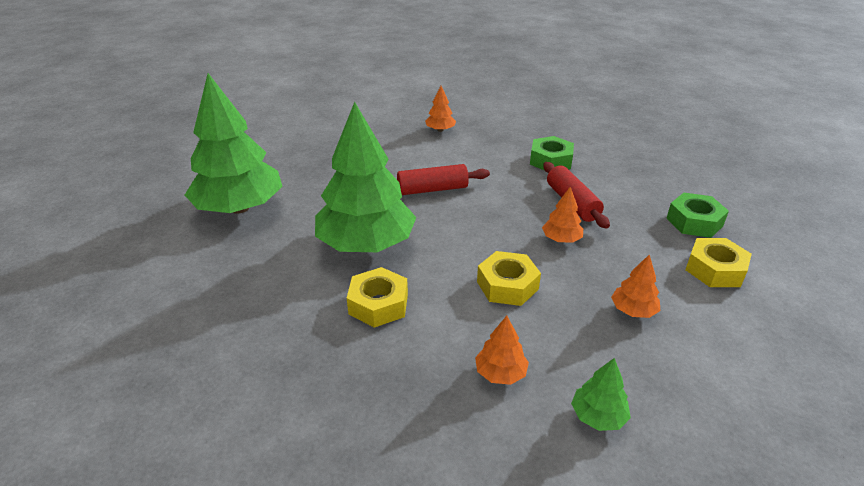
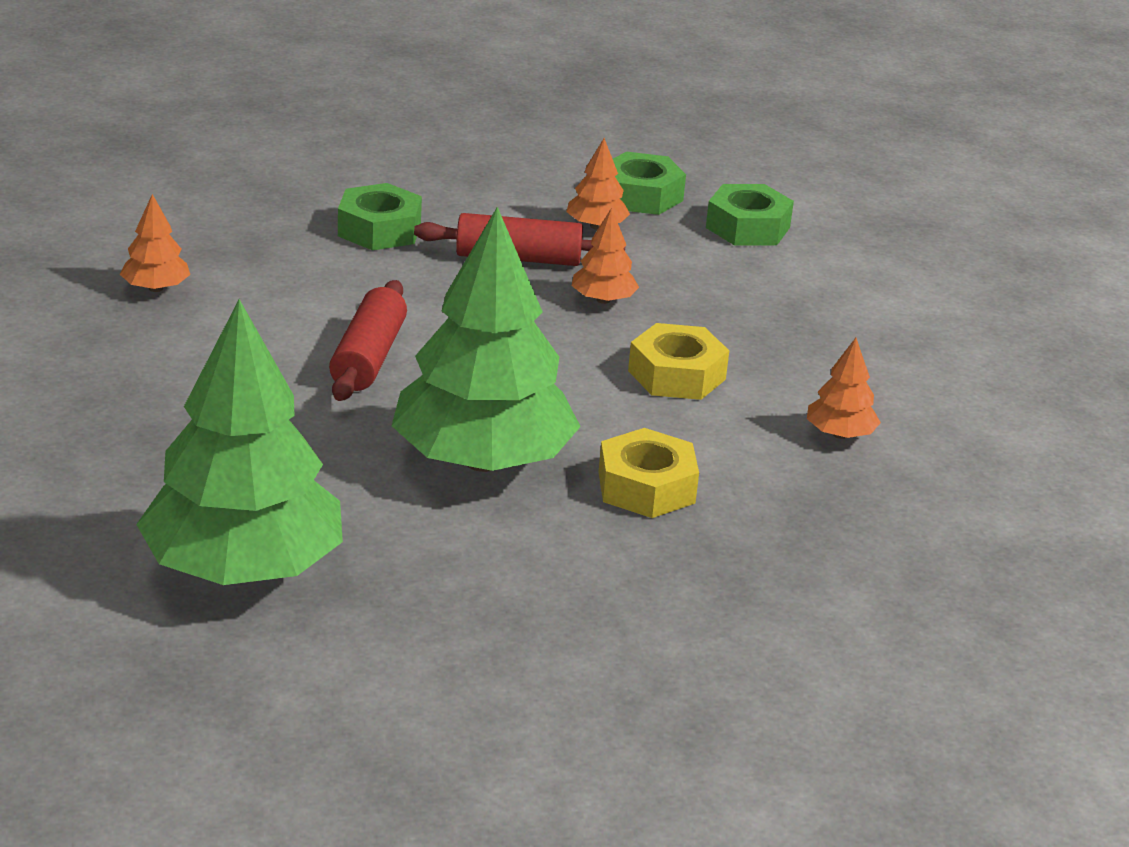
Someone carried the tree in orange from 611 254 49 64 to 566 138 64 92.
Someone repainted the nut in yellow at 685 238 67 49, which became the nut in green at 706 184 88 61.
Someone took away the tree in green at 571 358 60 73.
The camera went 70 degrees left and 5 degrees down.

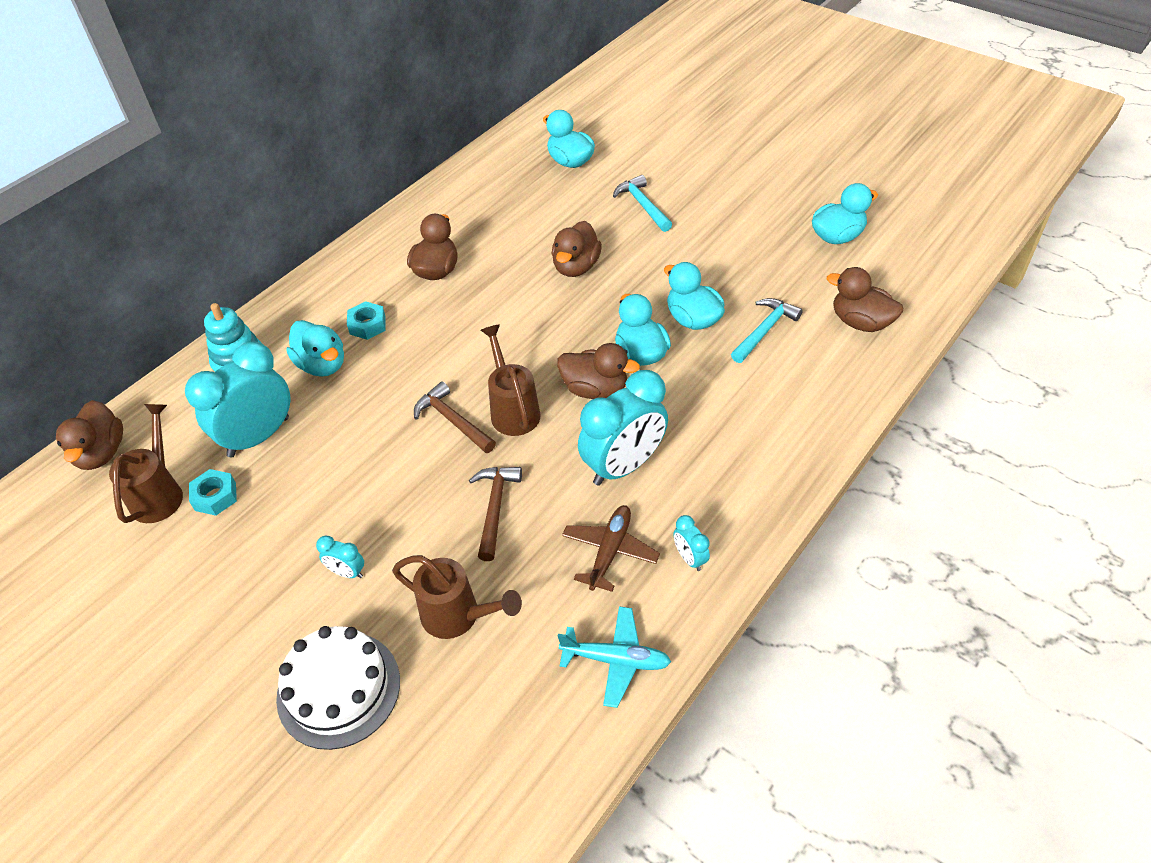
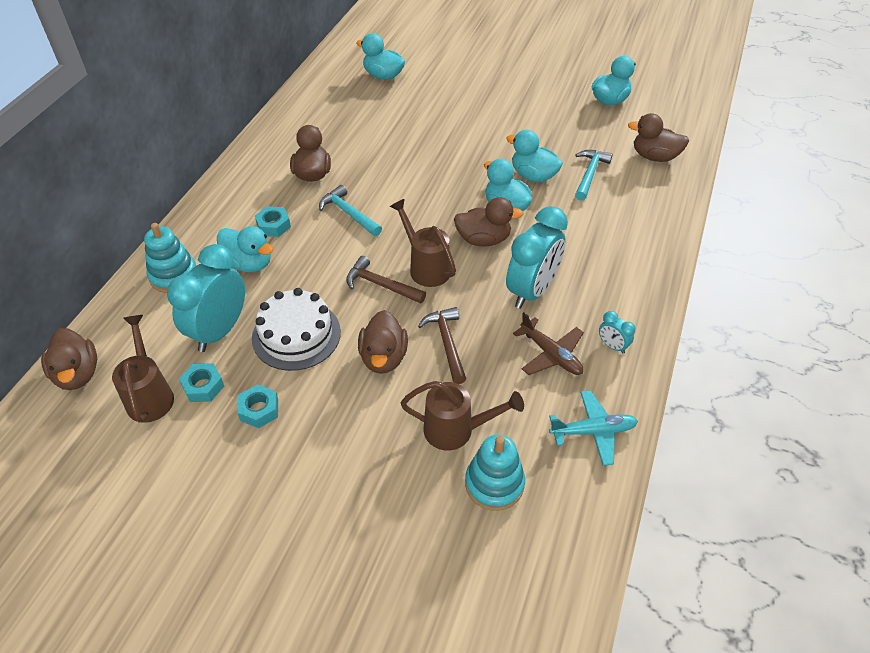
Someone put down the nut in turquoise at 237 384 41 44.
Someone carried the cake in white from 276 626 124 124 to 252 288 89 83.
Someone carried the hammer in turquoise from 613 175 59 57 to 319 185 63 51.
Someone carried the duck in brown from 552 221 50 56 to 358 310 50 64.
Someone put down the stacking toy in turquoise at 465 434 60 77.
Someone rotated the plane in brown at 562 505 98 87 by 135 degrees clockwise.
Someone took away the clock in turquoise at 316 536 48 42.
The camera went 20 degrees left and 0 degrees up.

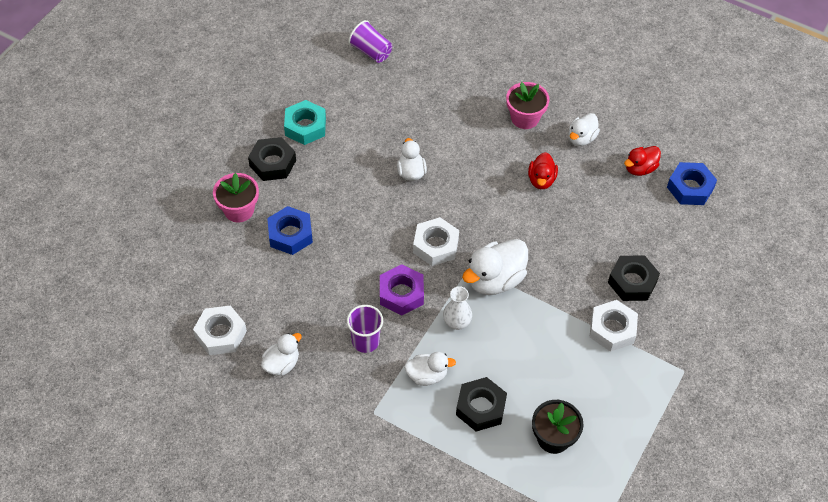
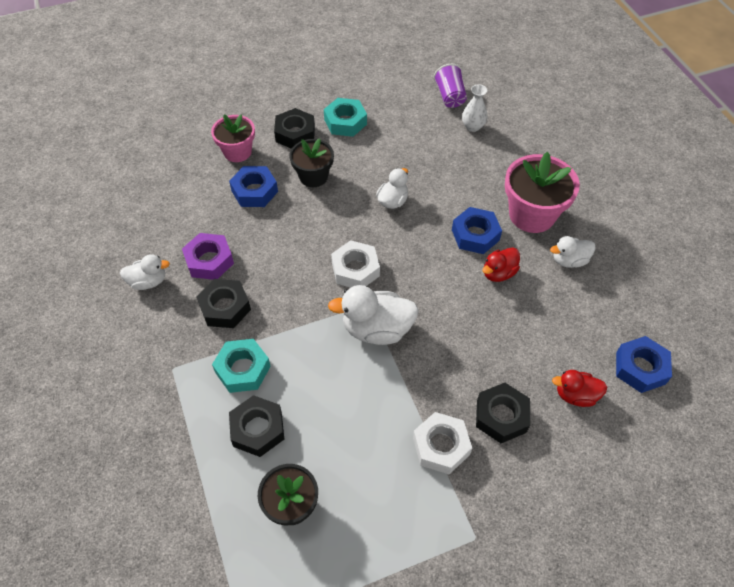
Someone carried the nut in purple from 380 264 44 51 to 182 233 52 47.
Someone swapped the cup in purple at 347 305 36 48 for the nut in black at 196 279 55 49.
Someone swapped the duck in white at 404 352 52 34 for the nut in turquoise at 212 339 59 54.
Someone put down the flower pot in black at 289 138 45 49.
Someone put down the nut in blue at 452 207 50 47.
Someone carried the vase in white from 443 286 29 44 to 462 84 25 48.
Someone scaled the flower pot in pink at 506 82 44 47 by 1.55.
Someone carried the duck in red from 624 146 37 30 to 552 370 55 37.
Someone took away the nut in white at 193 305 54 50.
The camera went 40 degrees right and 0 degrees up.

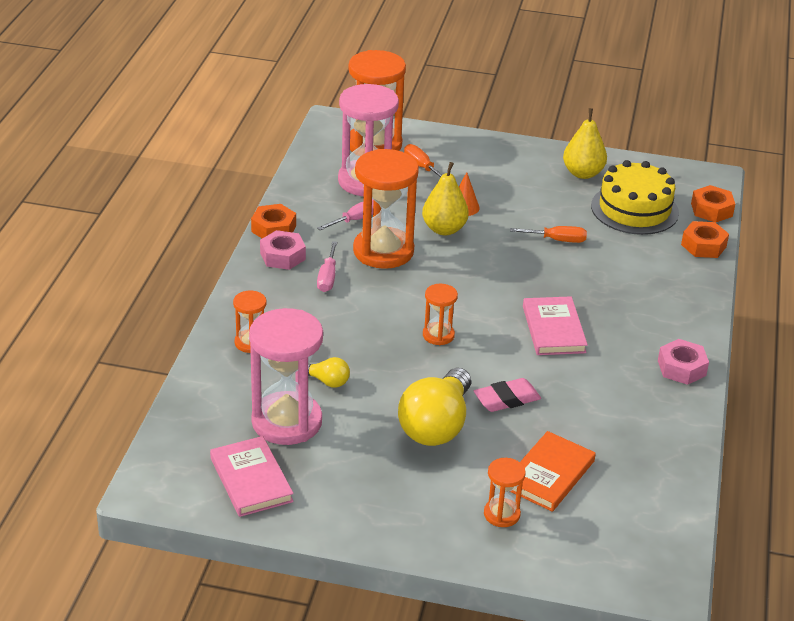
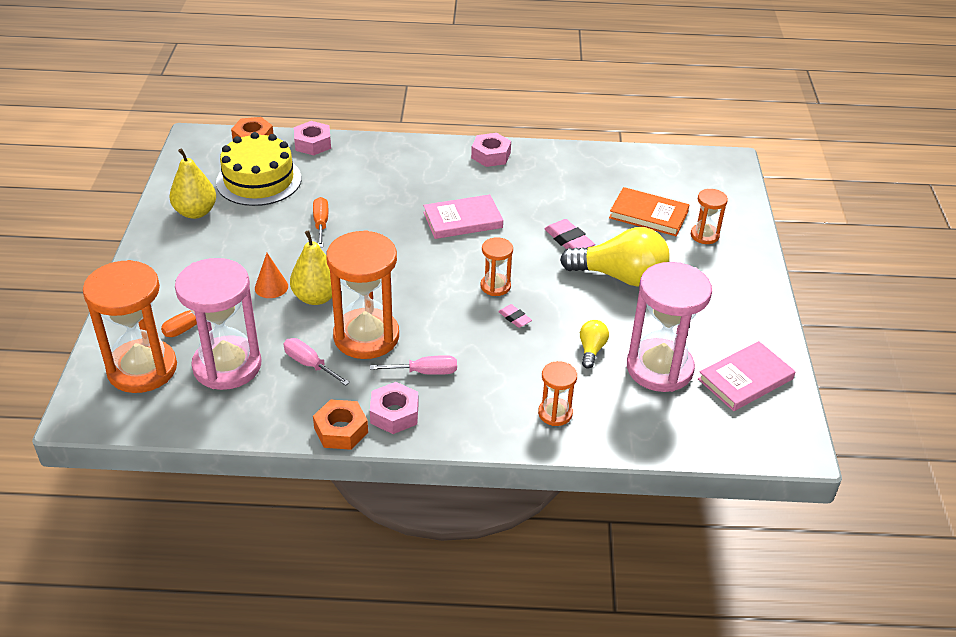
Someone repainted the nut in orange at 681 221 48 37, which became the nut in pink at 294 121 37 34.
Someone put down the eraser in pink at 498 304 34 24.
The camera went 100 degrees left and 5 degrees up.

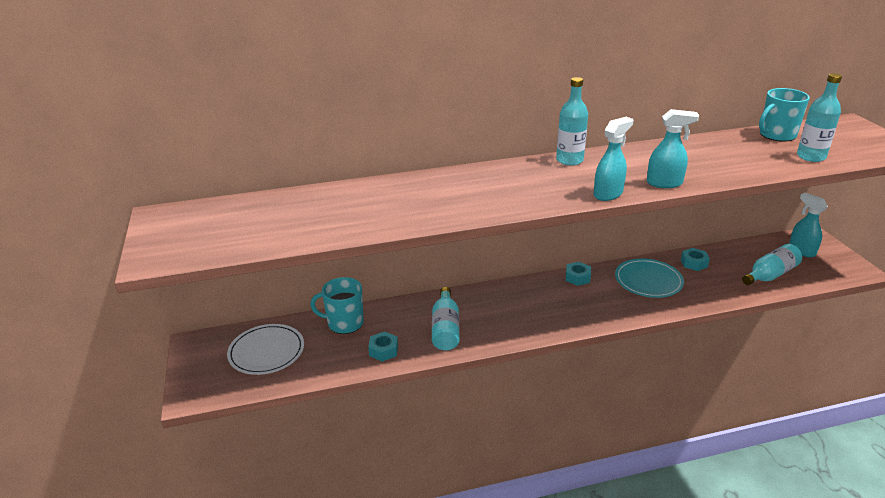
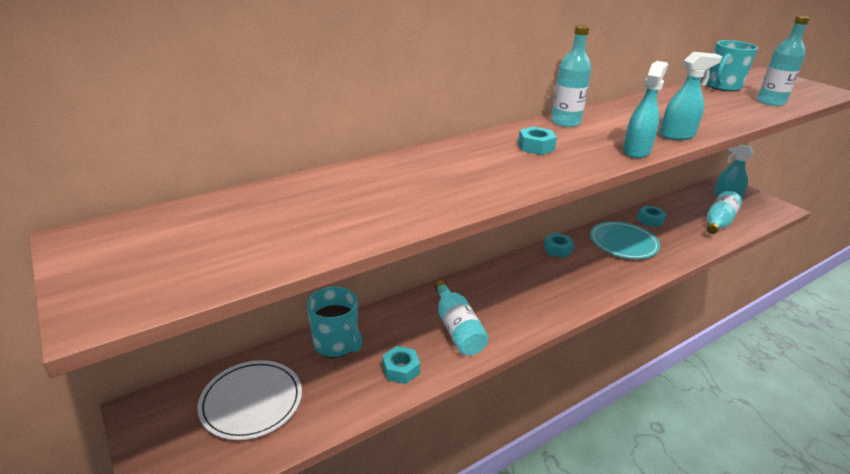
Someone rotated the mug in turquoise at 310 277 54 57 by 120 degrees counterclockwise.
Someone put down the nut in turquoise at 518 127 39 28.
The camera went 20 degrees left and 0 degrees up.

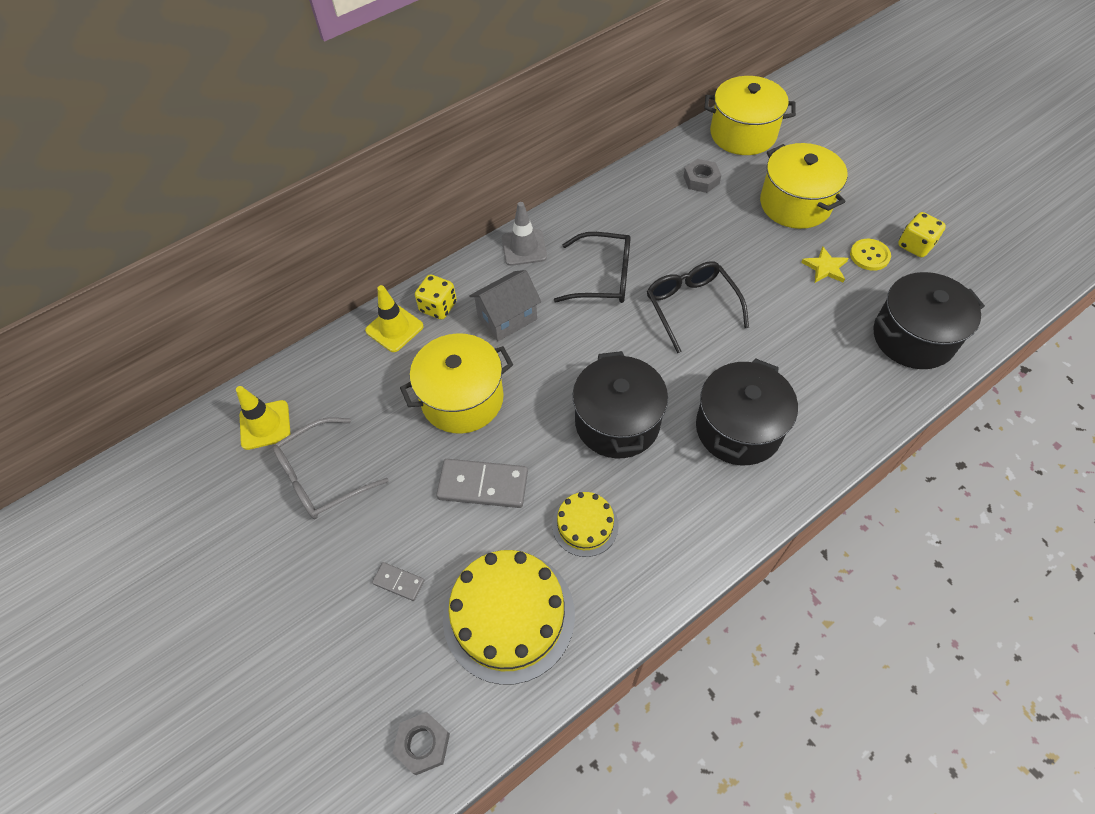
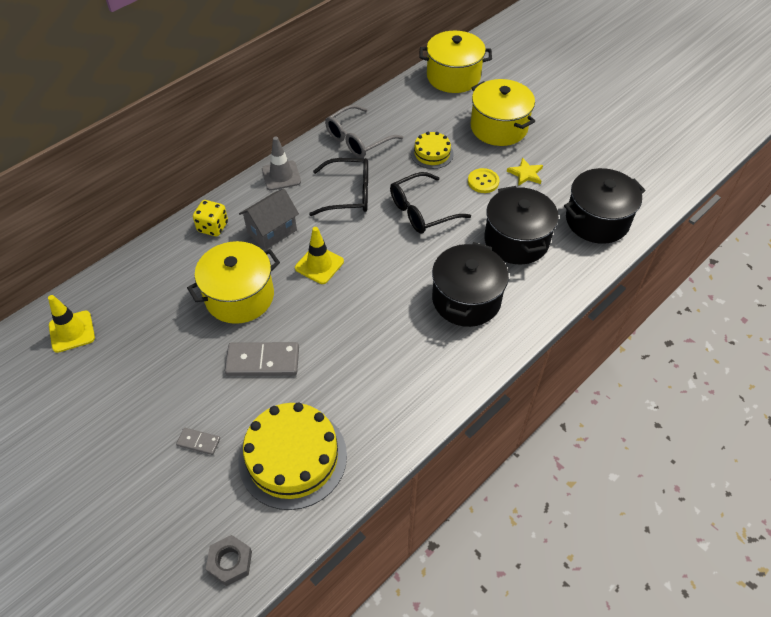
Someone carried the traffic cone in yellow from 365 285 59 67 to 295 227 49 57.
Someone carried the glasses in grey from 272 417 117 102 to 325 105 78 53.
Someone rotated the glasses in black at 647 262 102 91 by 90 degrees counterclockwise.
Someone carried the cake in yellow from 552 492 67 65 to 411 132 43 37.
Someone carried the button in yellow from 850 239 41 32 to 468 168 31 25.
Someone carried the pot in black from 573 351 95 107 to 484 186 75 78.
Someone took away the nut in grey at 683 159 38 34.
Someone took away the dice in yellow at 898 212 48 46.
The camera went 10 degrees left and 5 degrees down.

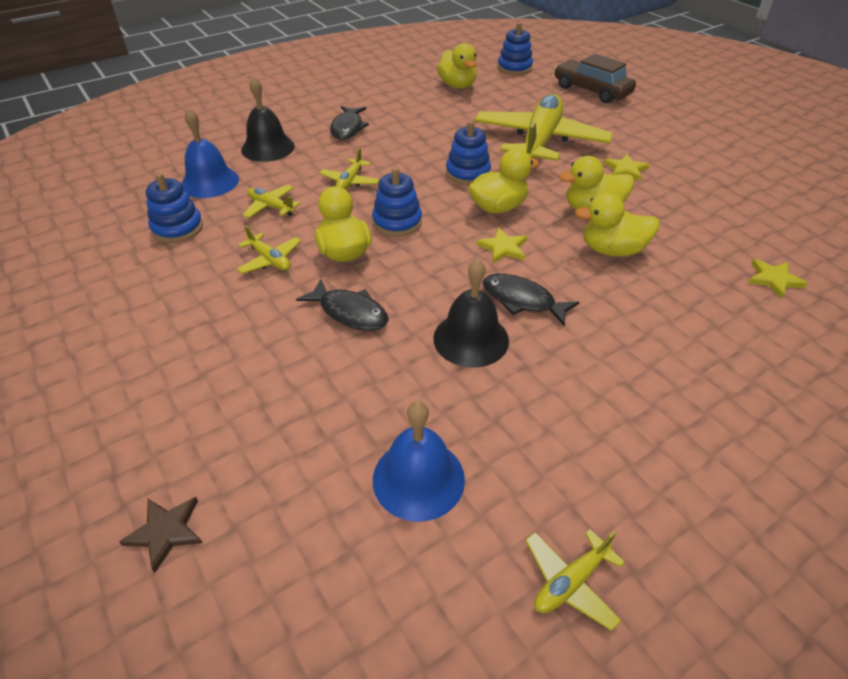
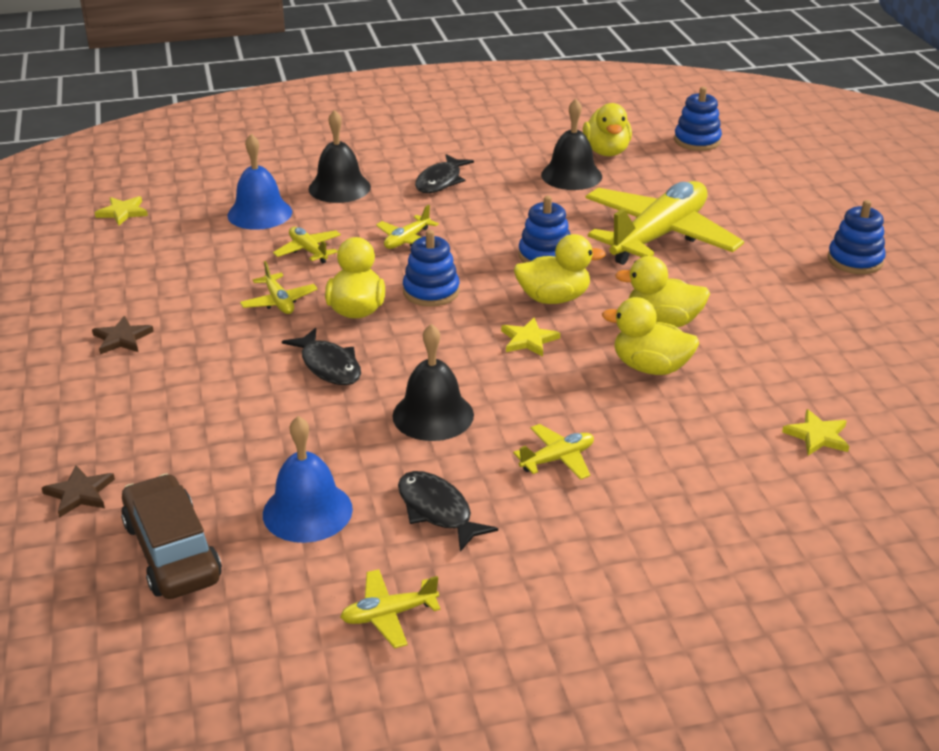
Someone put down the star in brown at 92 316 62 38.
Someone carried the star in yellow from 603 154 47 27 to 95 196 53 29.
Someone carried the car in brown from 554 54 82 49 to 121 473 101 126.
Someone carried the fish in black from 482 274 97 53 to 398 471 100 81.
Someone put down the plane in yellow at 513 424 81 56.
Someone put down the bell in black at 541 99 61 91.
Someone carried the stacking toy in blue from 146 173 57 70 to 828 200 58 74.
The camera went 20 degrees right and 10 degrees down.

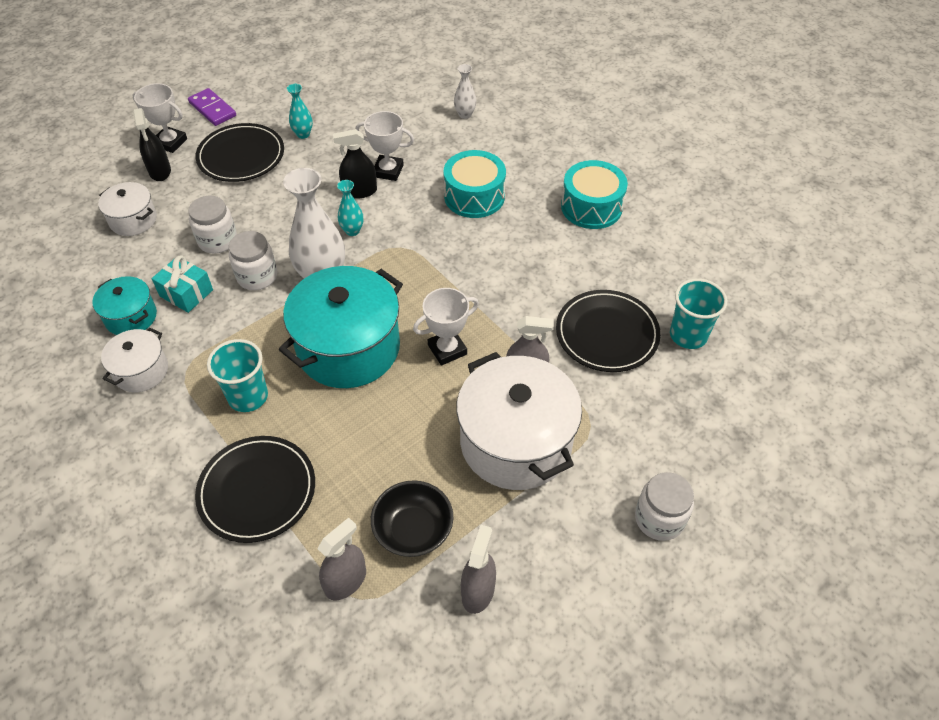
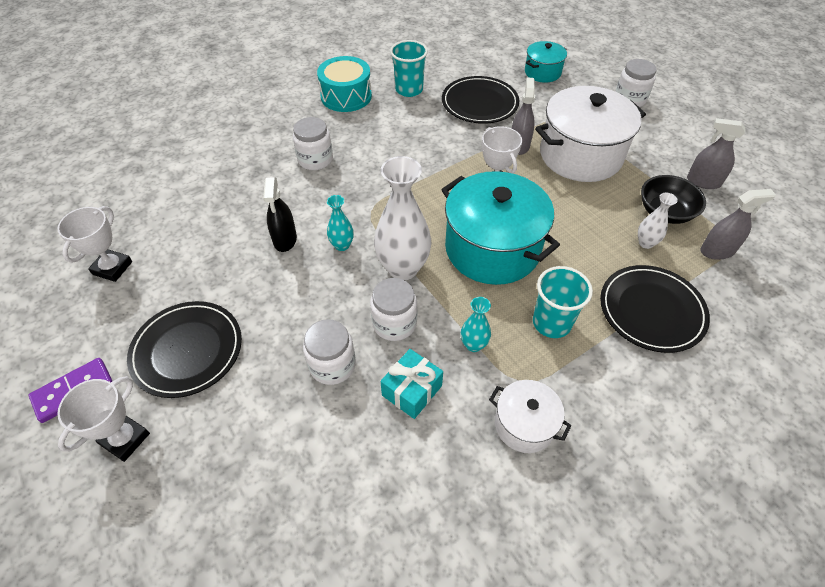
Someone carried the trophy in white from 356 111 58 70 to 57 206 75 76.
Someone swapped the drum in turquoise at 444 150 62 68 for the jar in white at 293 117 40 53.
Someone carried the cup in turquoise from 670 278 58 71 to 390 40 38 57.
Someone carried the vase in turquoise from 287 84 26 55 to 461 297 30 55.
Someone carried the pot in turquoise from 92 276 65 59 to 525 41 42 42.
Someone carried the vase in white from 454 64 23 55 to 638 193 40 56.
Someone rotated the spray bottle in grey at 317 518 49 82 by 120 degrees clockwise.
Someone took away the pot in white at 98 182 59 54.
Someone took away the spray bottle in black at 133 108 38 73.
The camera went 85 degrees left and 0 degrees up.

